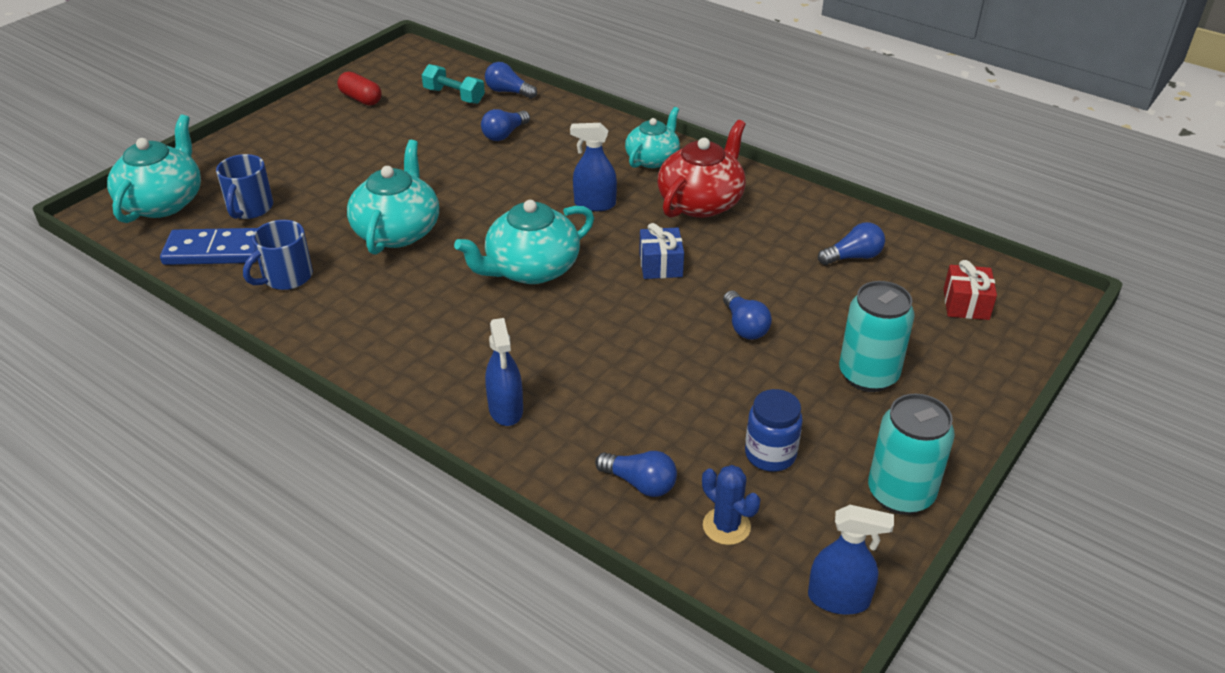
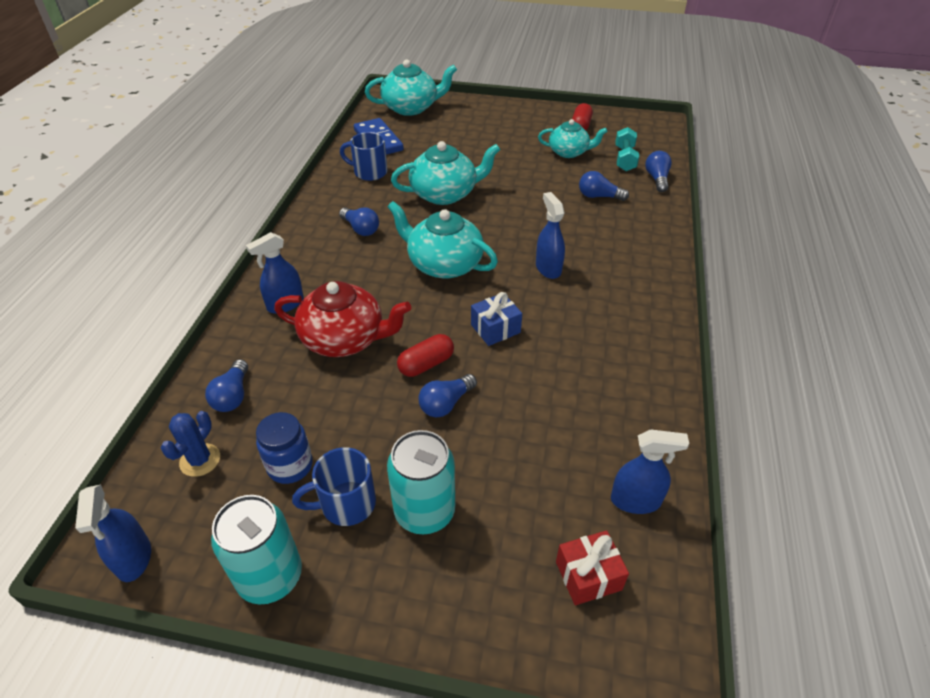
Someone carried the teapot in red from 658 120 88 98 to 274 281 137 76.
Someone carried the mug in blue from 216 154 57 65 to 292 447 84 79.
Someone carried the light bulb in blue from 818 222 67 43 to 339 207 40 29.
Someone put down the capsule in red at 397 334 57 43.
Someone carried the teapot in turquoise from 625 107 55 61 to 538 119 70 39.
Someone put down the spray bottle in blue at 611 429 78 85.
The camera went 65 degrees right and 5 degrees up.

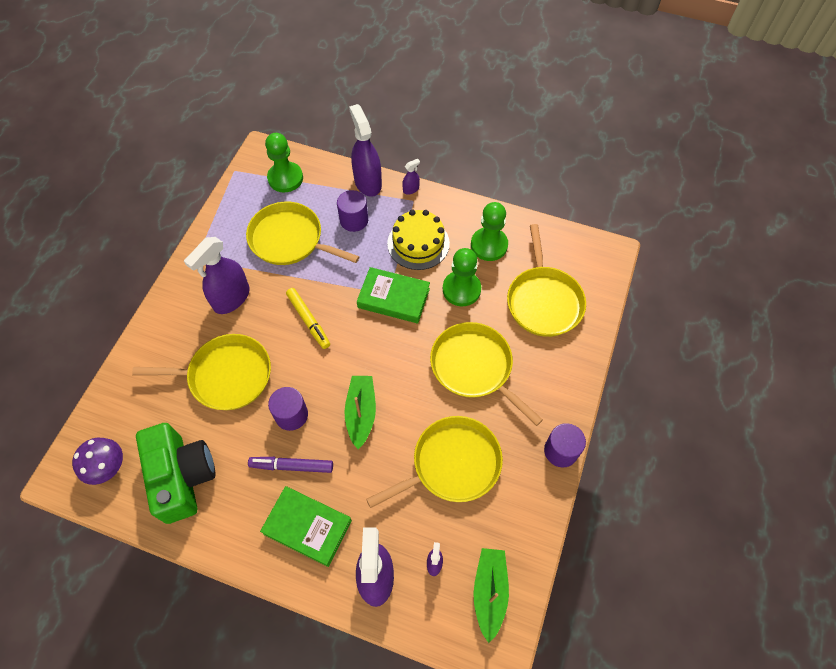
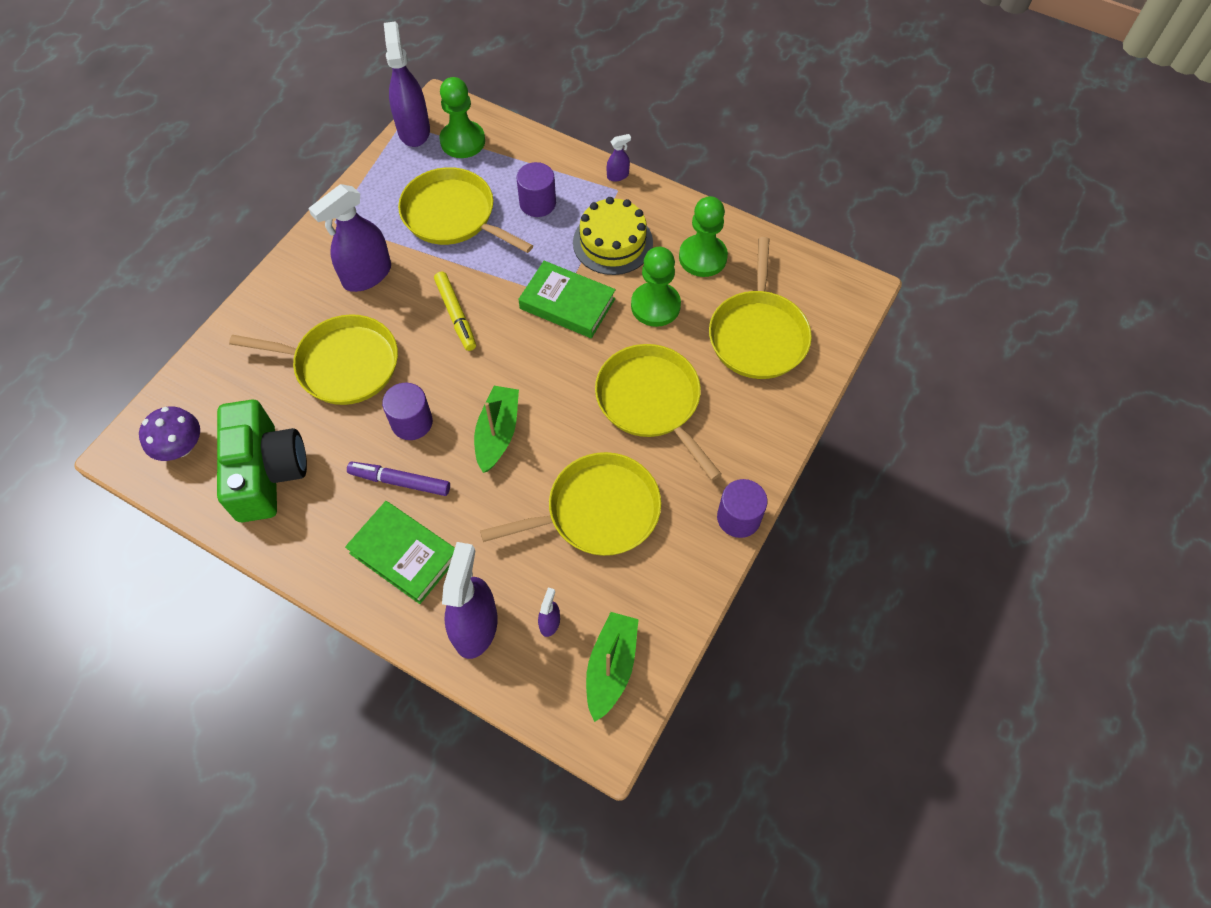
Someone carried the spray bottle in purple from 349 104 33 93 to 384 22 46 125.
The camera went 10 degrees right and 0 degrees up.

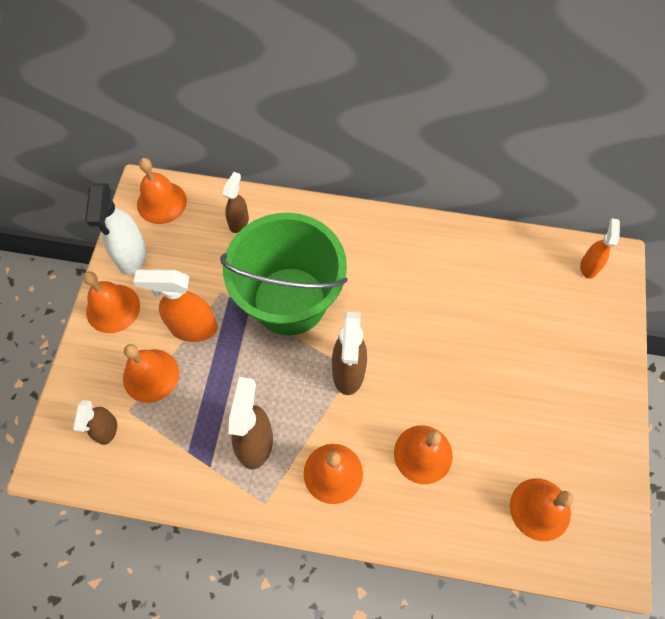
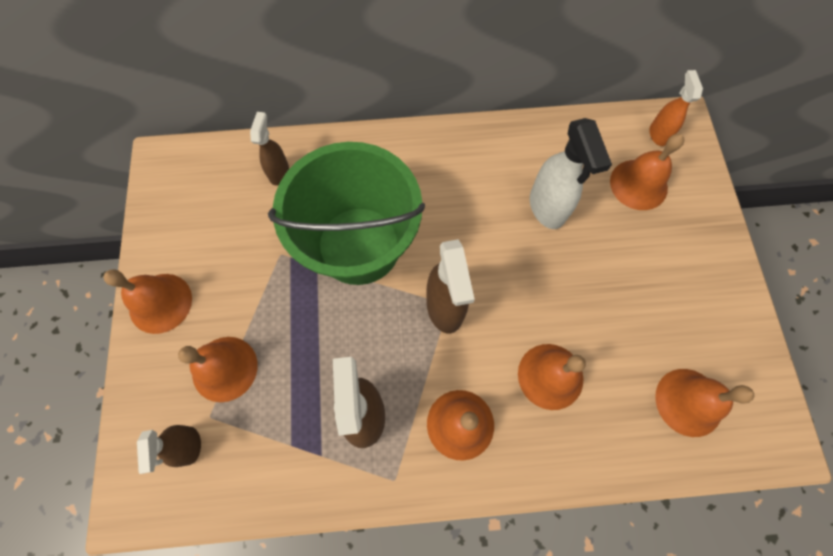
Someone carried the spray bottle in white from 85 183 62 92 to 530 118 82 111.
Someone carried the bell in orange from 137 158 50 66 to 610 134 74 76.
Someone took away the spray bottle in orange at 134 269 84 73.
The camera went 15 degrees left and 5 degrees up.

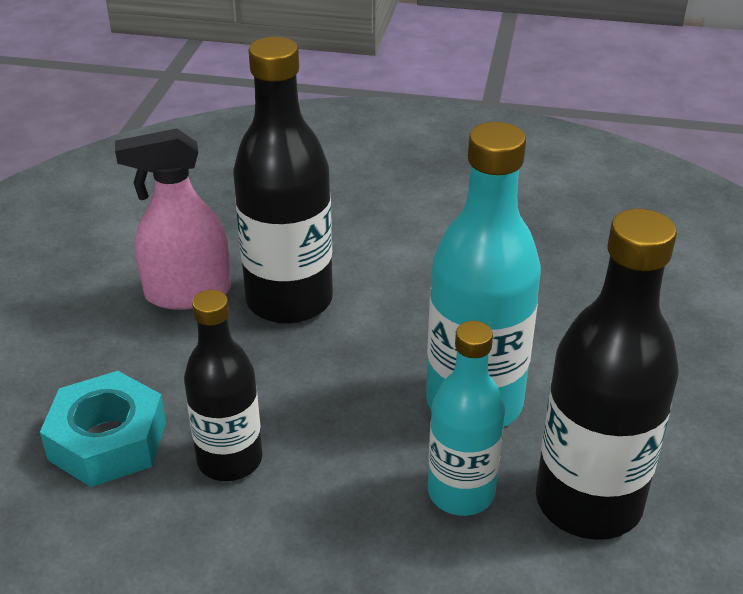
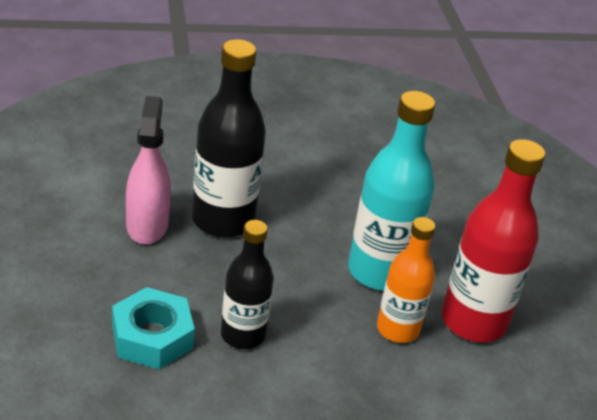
Someone rotated the spray bottle in pink at 115 128 116 182 by 120 degrees clockwise.
Someone repainted the bottle in turquoise at 428 321 77 195, which became the bottle in orange at 377 217 58 126.
Someone repainted the bottle in black at 536 209 143 331, which became the bottle in red at 441 139 105 203.
The camera went 25 degrees left and 0 degrees up.

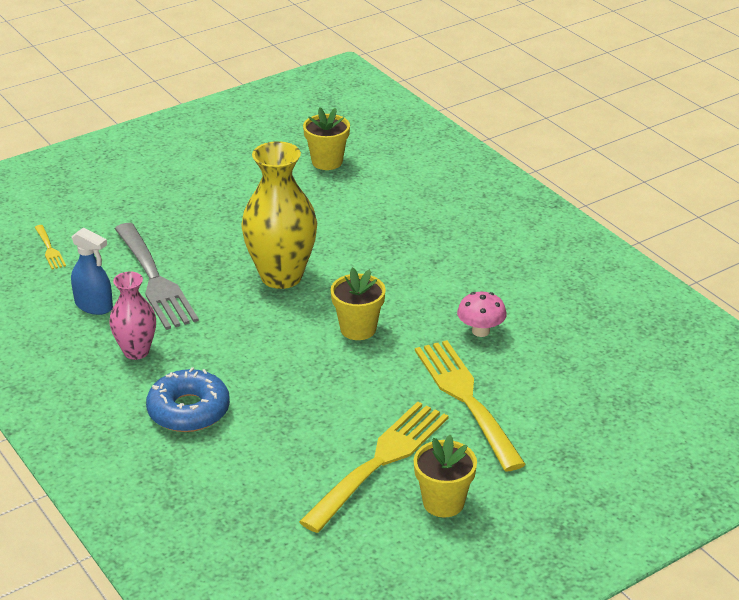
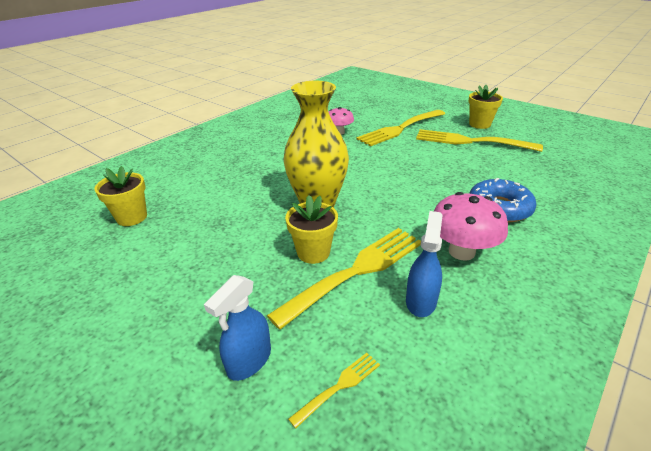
Someone put down the spray bottle in blue at 204 275 67 106.
Someone repainted the fork in grey at 115 223 84 107, which became the fork in yellow at 267 228 154 102.
Someone carried the flower pot in yellow from 331 267 55 73 to 285 195 53 69.
Someone swapped the vase in pink at 109 272 47 88 for the mushroom in pink at 434 192 74 69.
The camera went 105 degrees left and 0 degrees up.

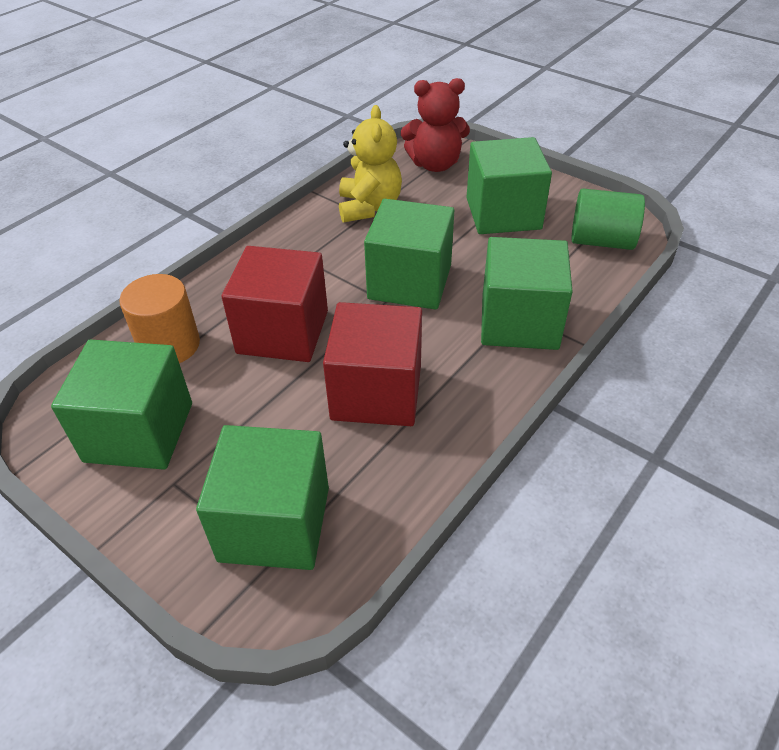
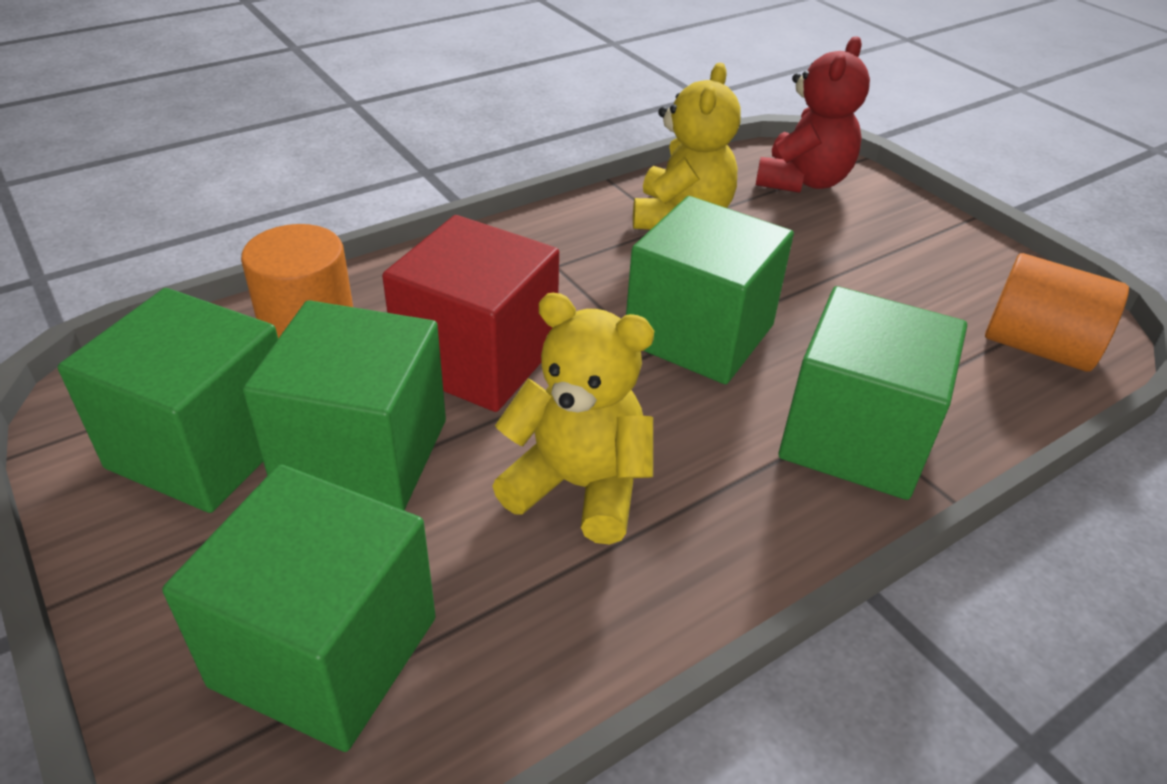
Someone carried the cube in green from 466 137 86 97 to 243 300 203 210.
Someone swapped the cube in red at 323 302 99 124 for the teddy bear in yellow at 492 293 162 252.
Someone rotated the teddy bear in red at 401 78 69 94 by 75 degrees counterclockwise.
Someone repainted the cylinder in green at 572 189 73 61, which became the cylinder in orange at 985 253 144 119.
The camera went 15 degrees right and 5 degrees down.

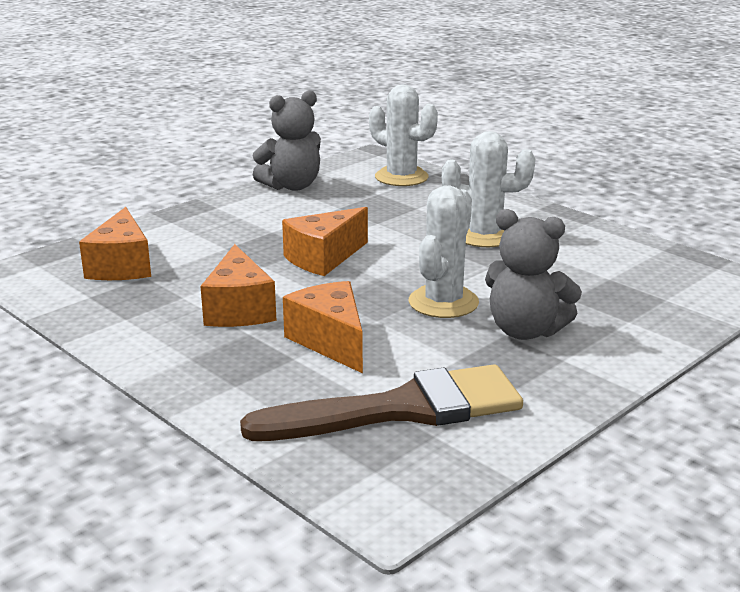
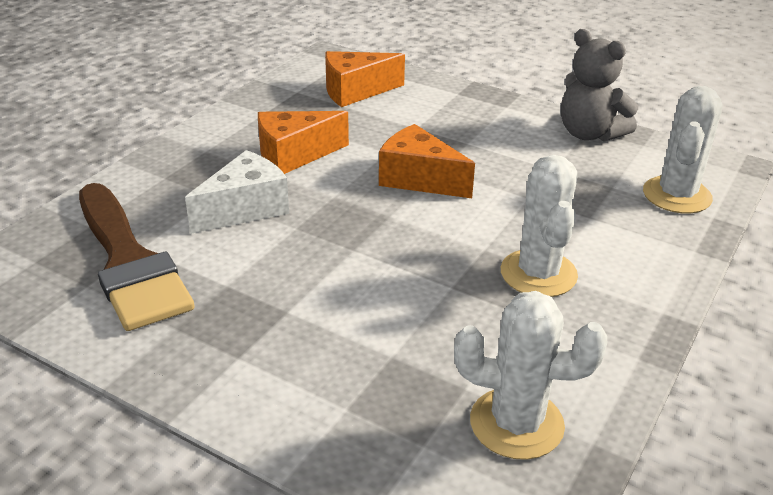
Someone repainted the cheese in orange at 283 281 80 92, which became the cheese in white at 185 150 104 84.
Someone carried the cactus in white from 409 186 70 132 to 454 291 153 169.
Someone took away the teddy bear in grey at 485 209 97 131.
The camera went 75 degrees right and 10 degrees up.

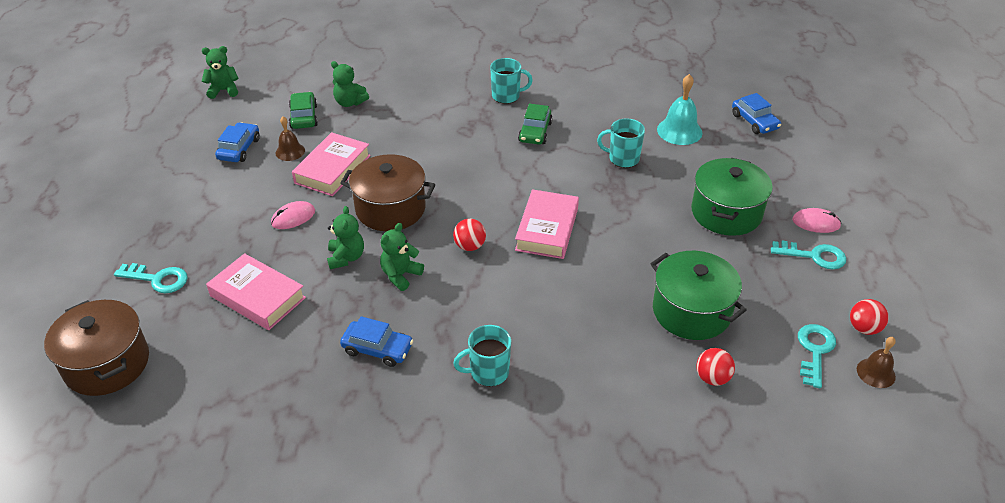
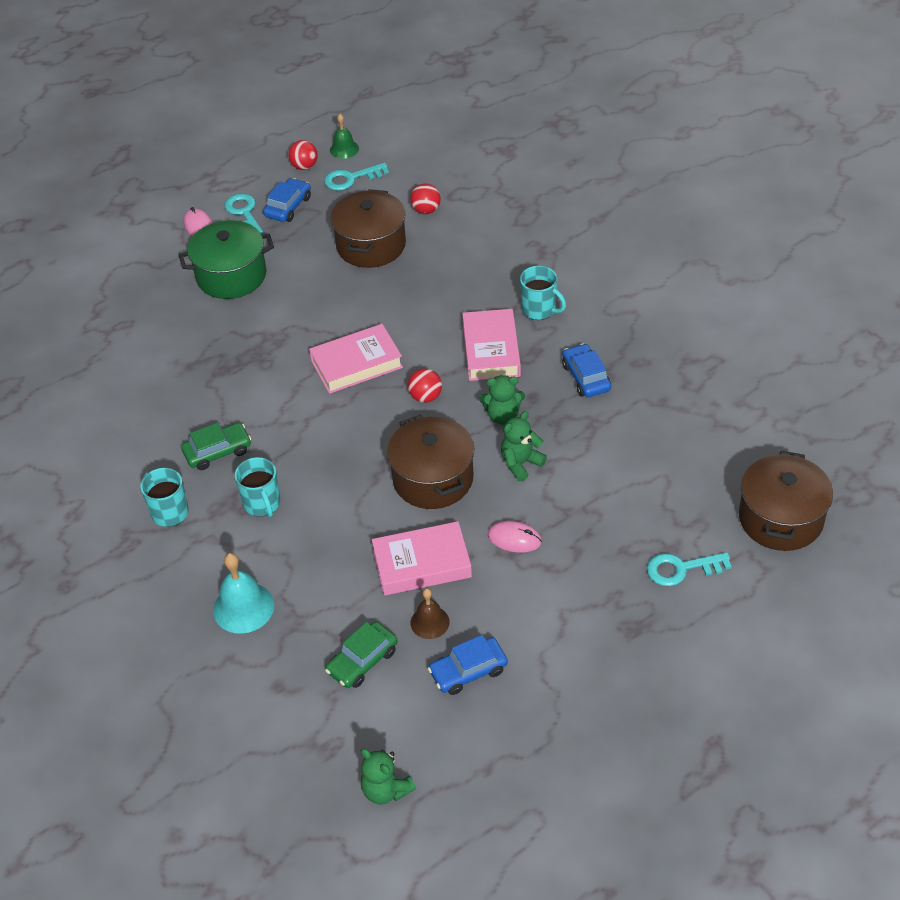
Someone carried the bell in turquoise from 657 74 45 71 to 213 553 61 81.
Someone carried the mug in turquoise from 597 118 48 50 to 235 457 45 60.
Someone carried the car in blue from 732 93 49 41 to 263 178 48 44.
Someone repainted the bell in brown at 857 337 39 51, which became the bell in green at 330 114 29 45.
Someone repainted the pot in green at 650 251 97 89, which became the pot in brown at 330 189 76 79.
Someone carried the book in pink from 206 253 100 77 to 462 309 59 72.
Someone rotated the key in turquoise at 114 263 74 30 by 75 degrees counterclockwise.
Someone took away the teddy bear in green at 331 61 38 46.
The camera went 125 degrees left and 5 degrees up.

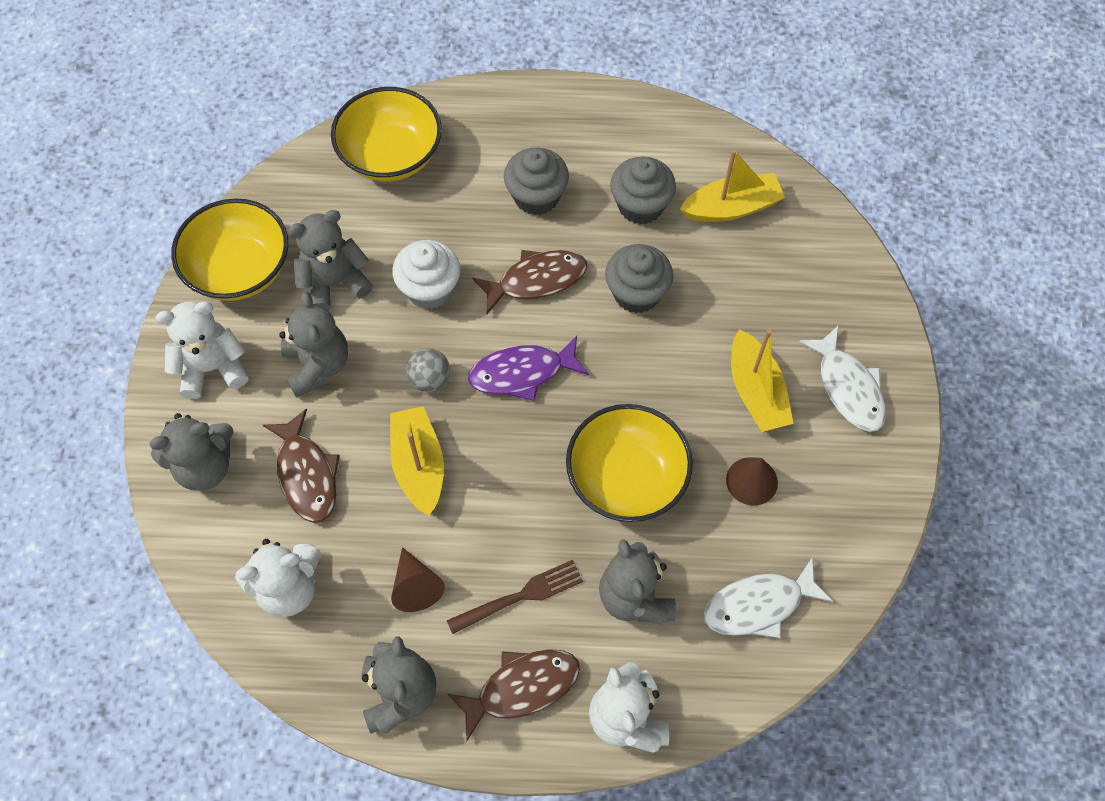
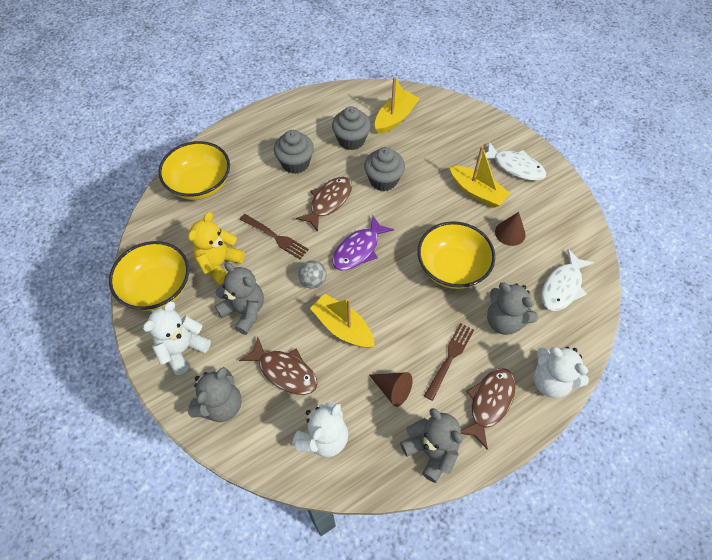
Someone repainted the teddy bear in grey at 288 210 85 101, which became the teddy bear in yellow at 188 212 57 73.
Someone swapped the cupcake in white at 392 240 68 69 for the fork in brown at 240 214 69 45.
The camera went 35 degrees left and 5 degrees down.

